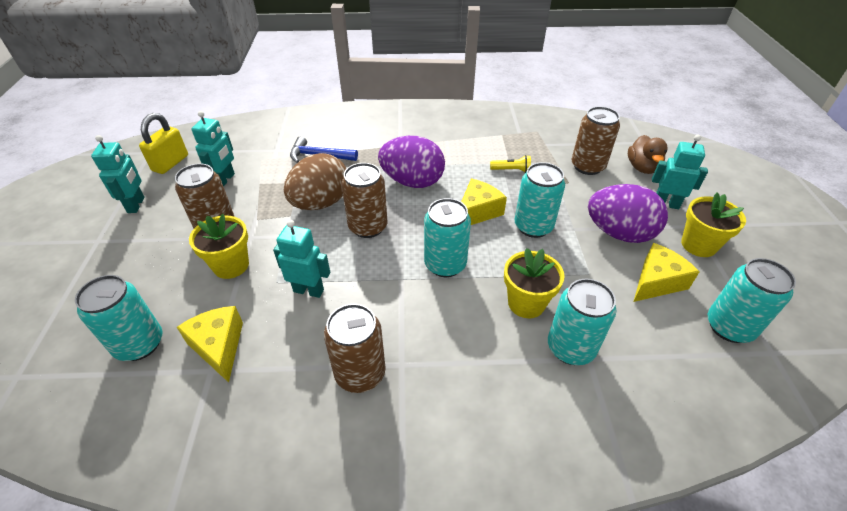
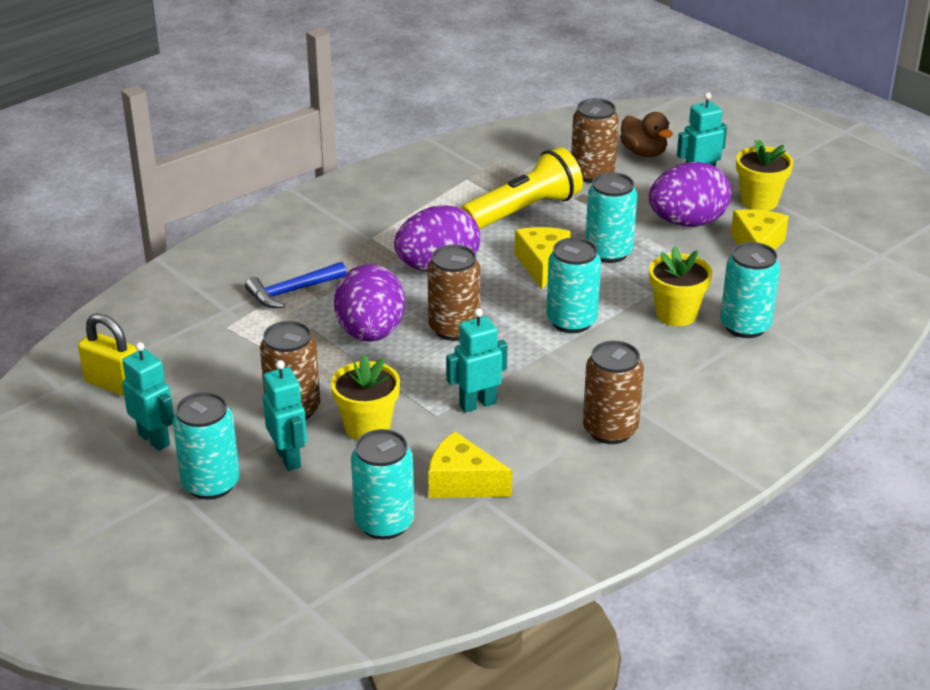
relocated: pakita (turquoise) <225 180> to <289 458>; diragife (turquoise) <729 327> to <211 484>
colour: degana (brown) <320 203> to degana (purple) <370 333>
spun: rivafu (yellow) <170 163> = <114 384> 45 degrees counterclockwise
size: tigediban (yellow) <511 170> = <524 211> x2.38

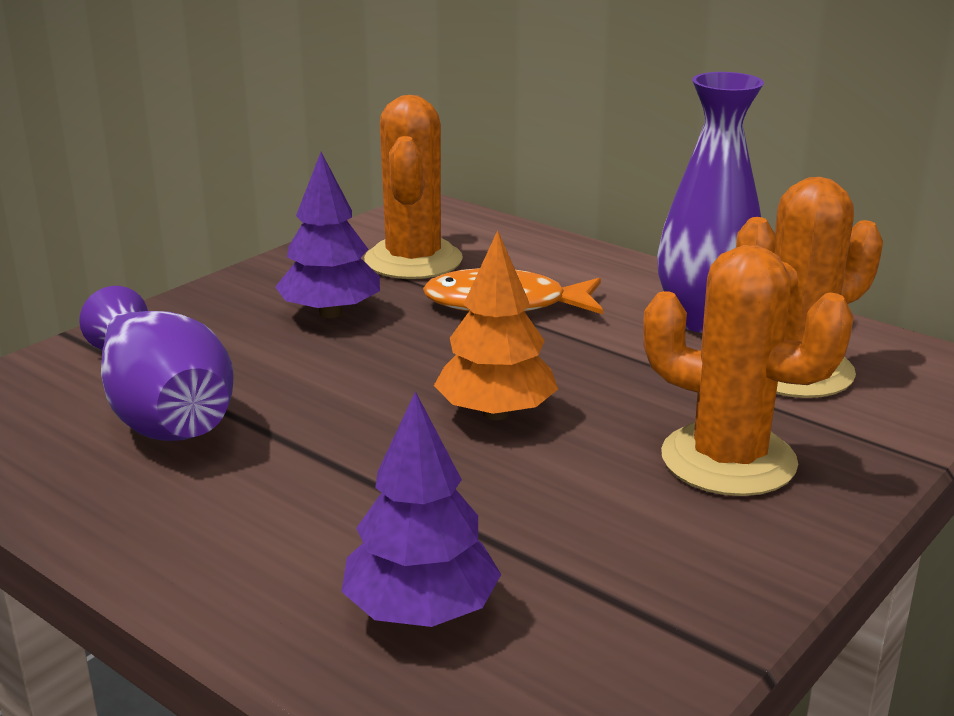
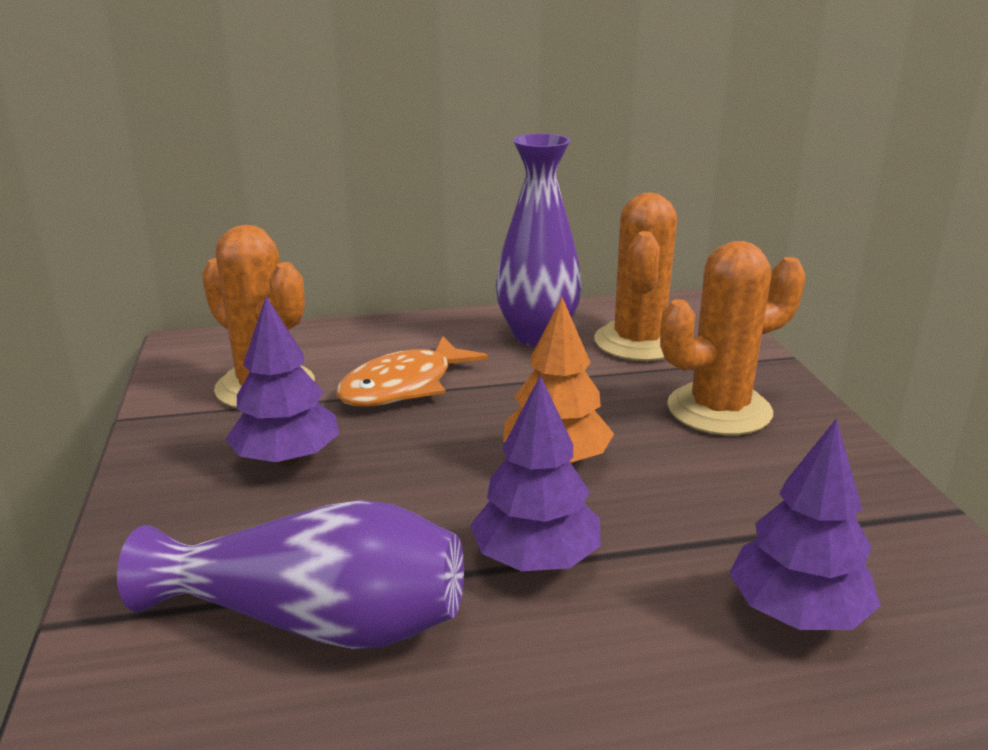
appeared: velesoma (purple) <535 559>

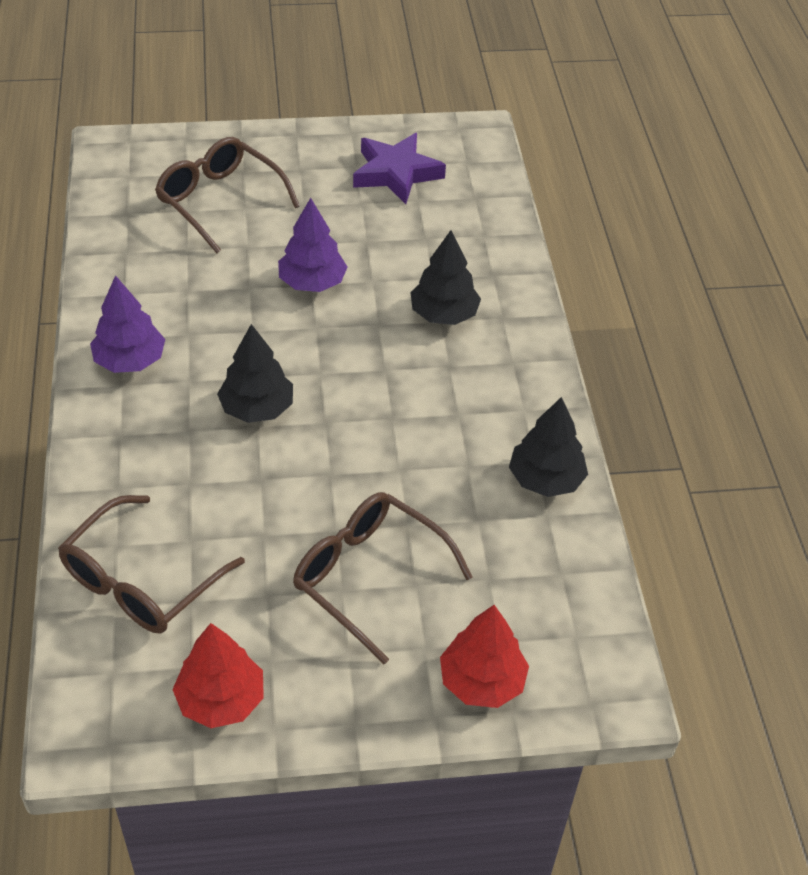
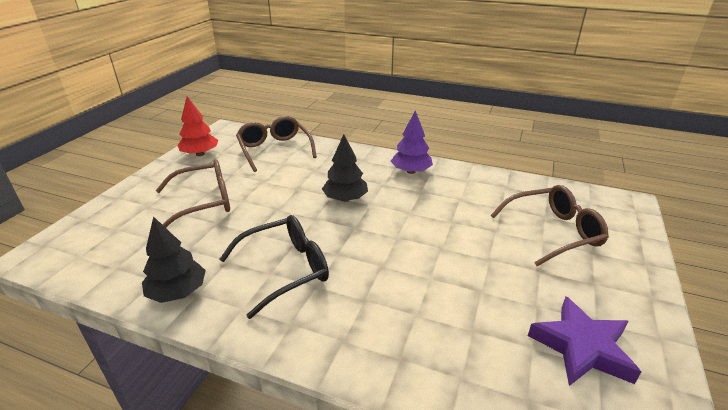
missing: velesoma (purple) <312 283>; velesoma (black) <444 314>; velesoma (red) <482 681>
appeared: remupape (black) <286 269>

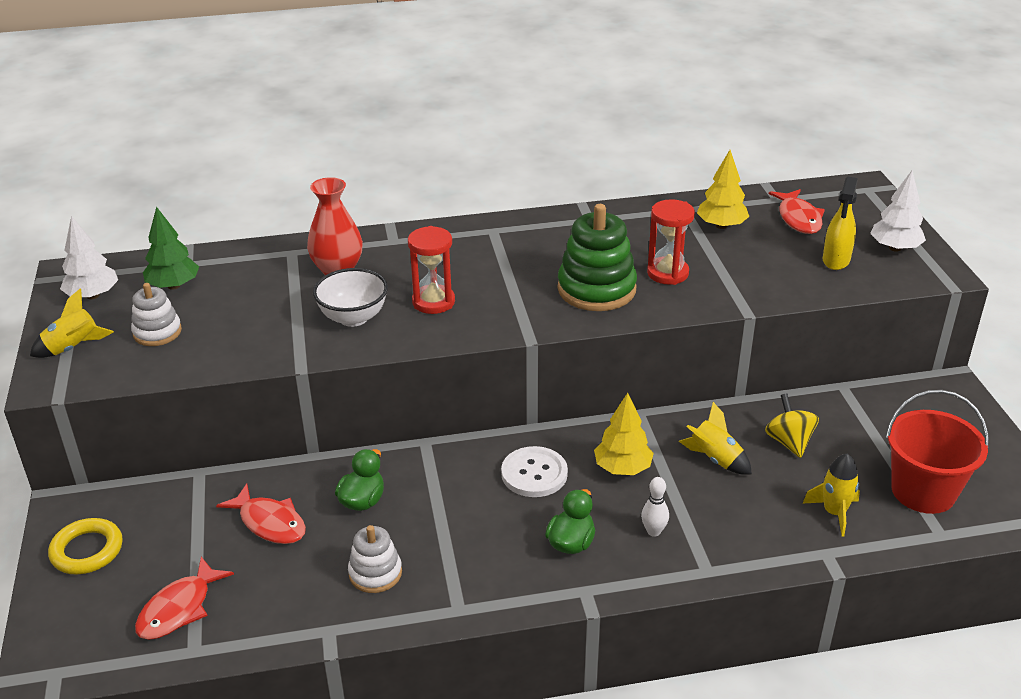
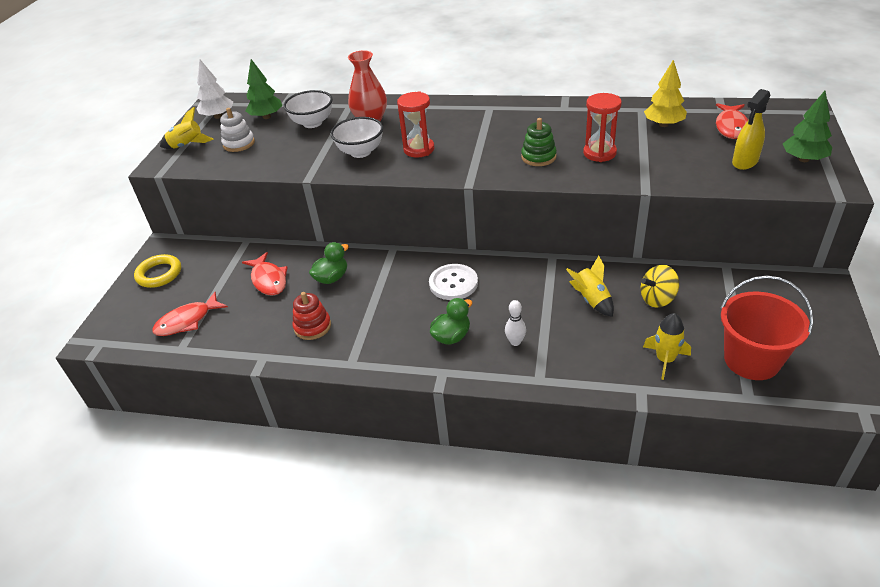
missing: velesoma (yellow) <622 468>
appeared: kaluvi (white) <312 123>
colour: velesoma (white) <895 248> to velesoma (green) <803 159>; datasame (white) <375 573> to datasame (red) <312 326>
spun: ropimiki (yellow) <789 442> = <657 299> 120 degrees counterclockwise
size: datasame (green) <596 289> = <538 157> x0.58

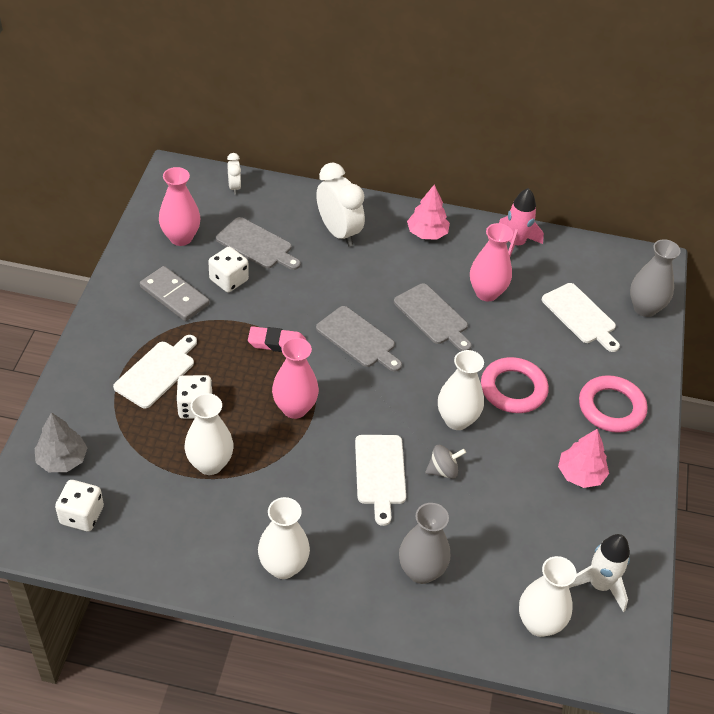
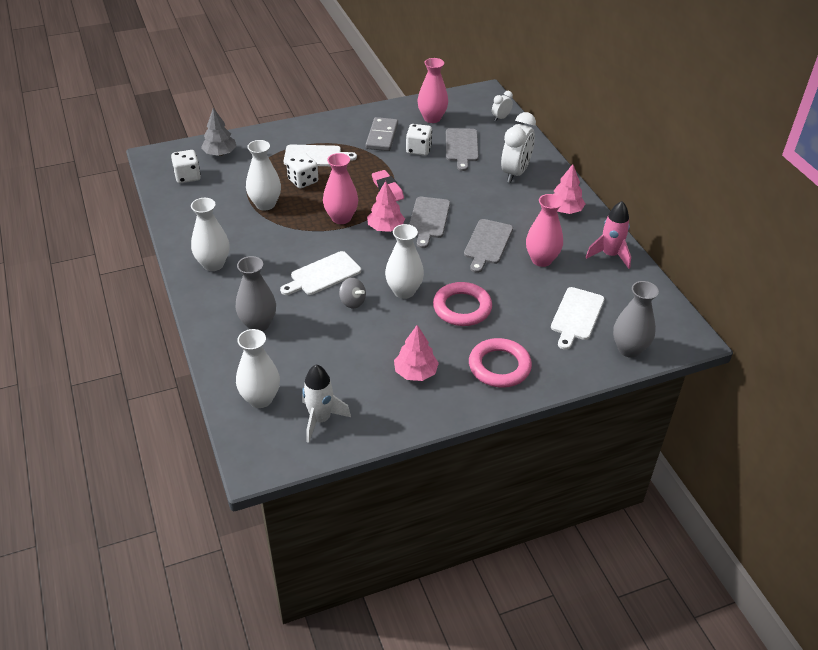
appeared: velesoma (pink) <385 228>

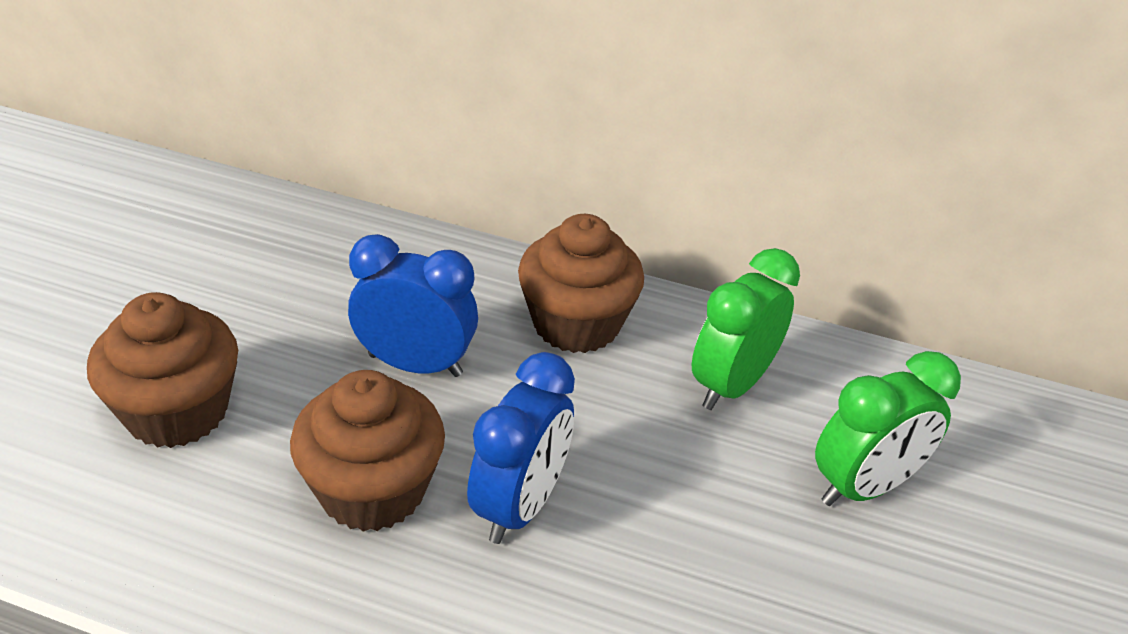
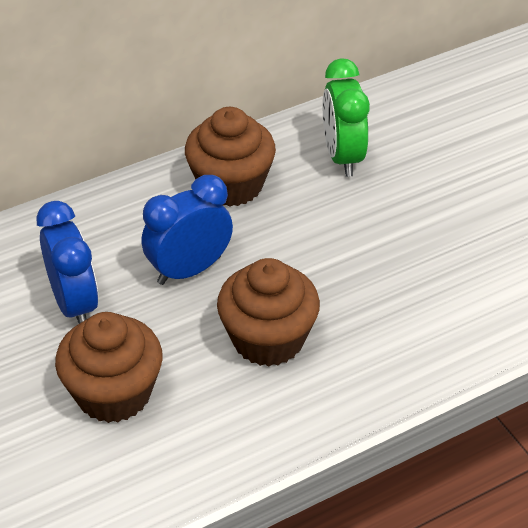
missing: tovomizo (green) <863 487>
relocated: tovomizo (blue) <519 506> to <74 304>

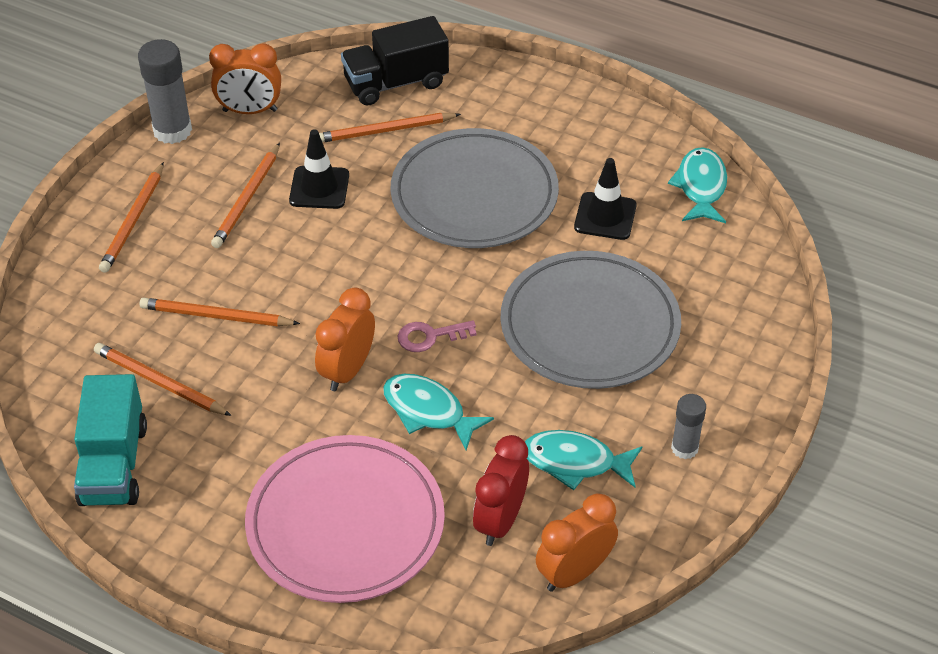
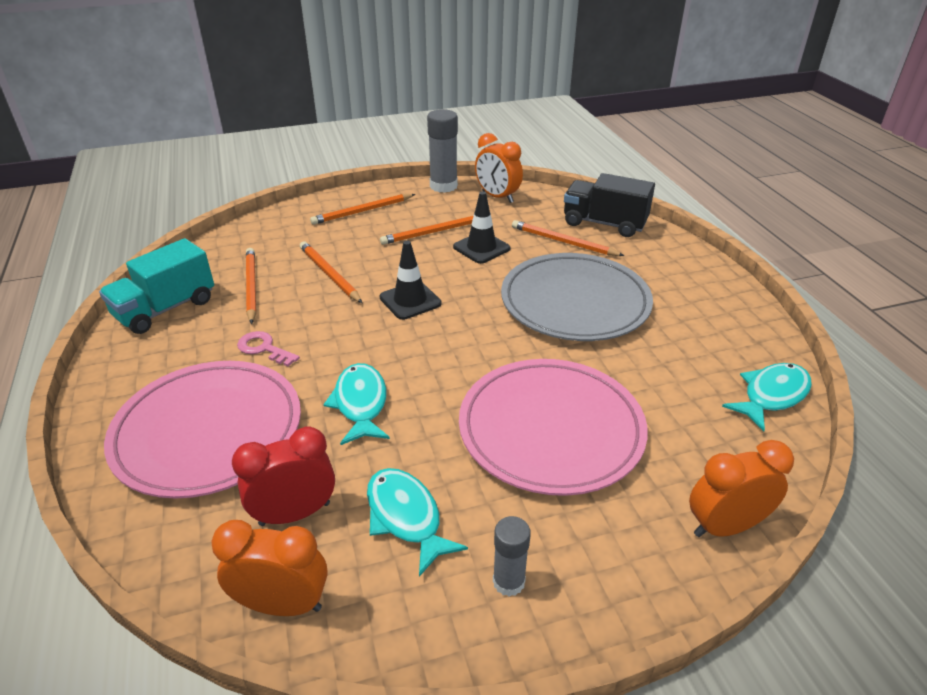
relocated: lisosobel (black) <605 216> to <410 300>; tovomizo (orange) <347 370> to <725 526>; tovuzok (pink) <430 336> to <264 348>
colour: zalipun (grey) <589 326> to zalipun (pink) <551 430>

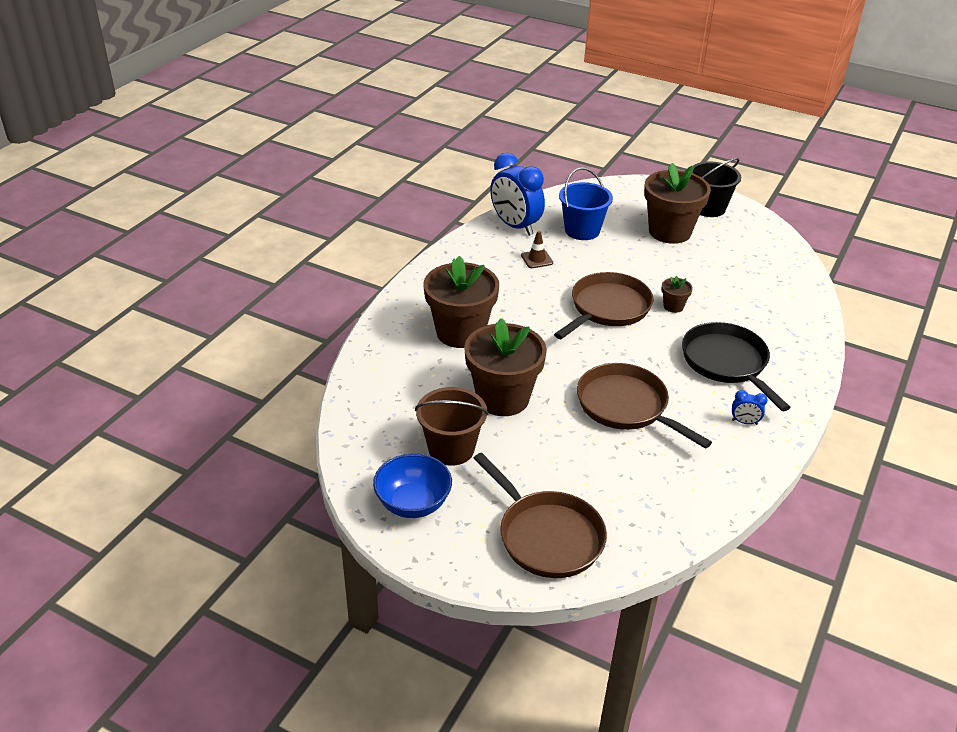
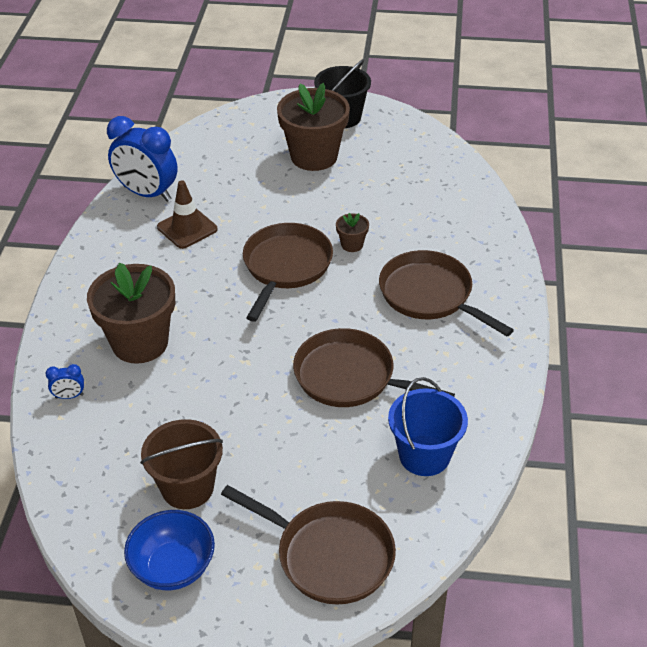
missing: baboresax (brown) <502 398>
relocated: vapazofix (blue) <582 230> to <424 455>; tovomizo (blue) <744 422> to <69 396>
colour: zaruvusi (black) <726 363> to zaruvusi (brown) <430 295>
size: lisosobel (brown) <537 259> = <187 228> x1.55

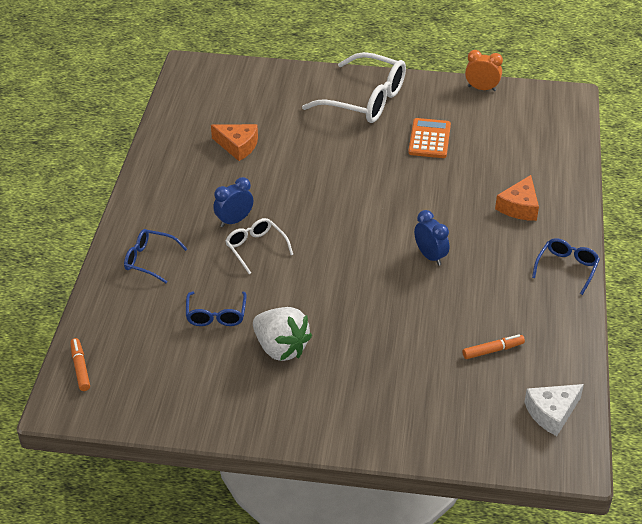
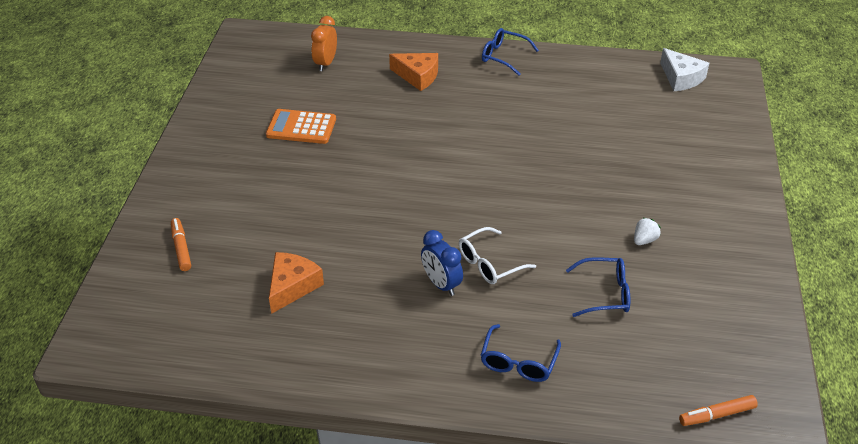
missing: remupape (white) <365 100>; tovomizo (blue) <430 256>
relocated: tovomizo (orange) <481 88> to <326 63>; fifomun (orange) <493 350> to <181 248>
size: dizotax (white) <281 348> = <644 240> x0.44

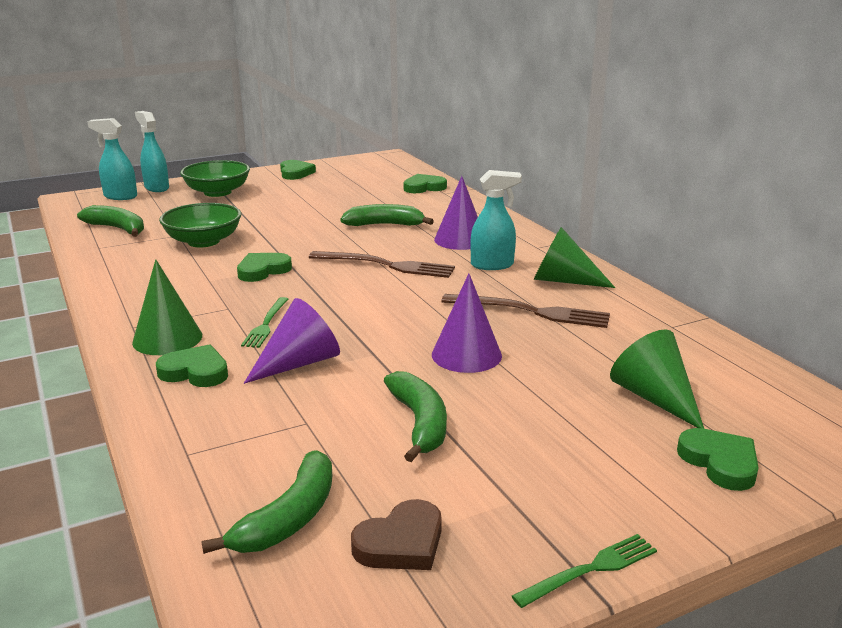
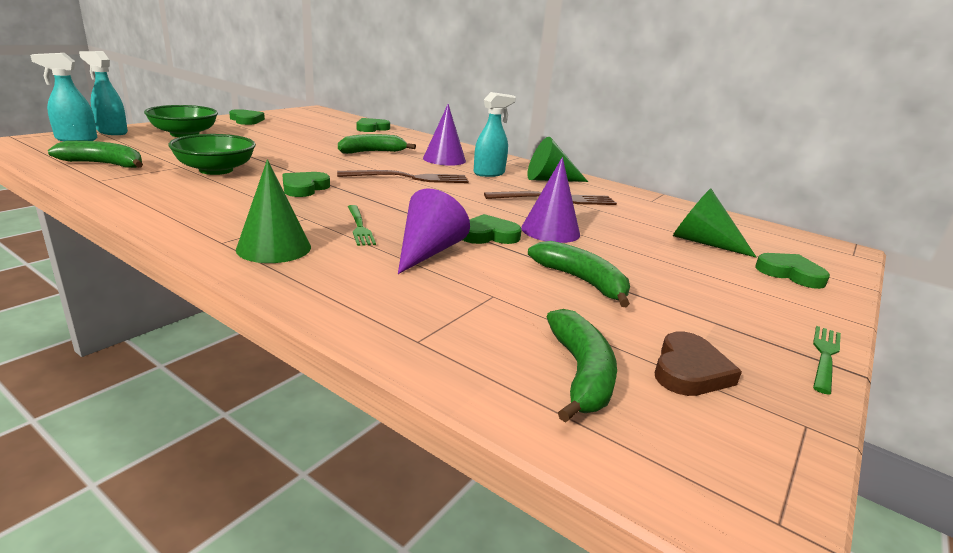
relocated: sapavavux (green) <195 372> to <488 235>

